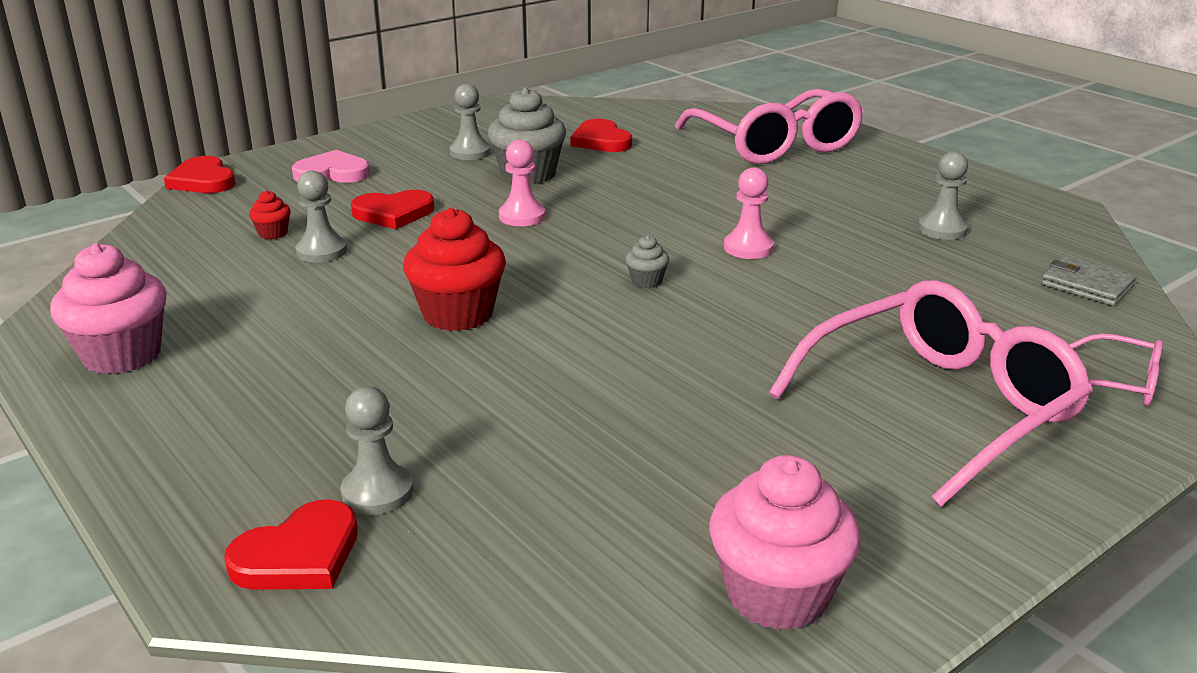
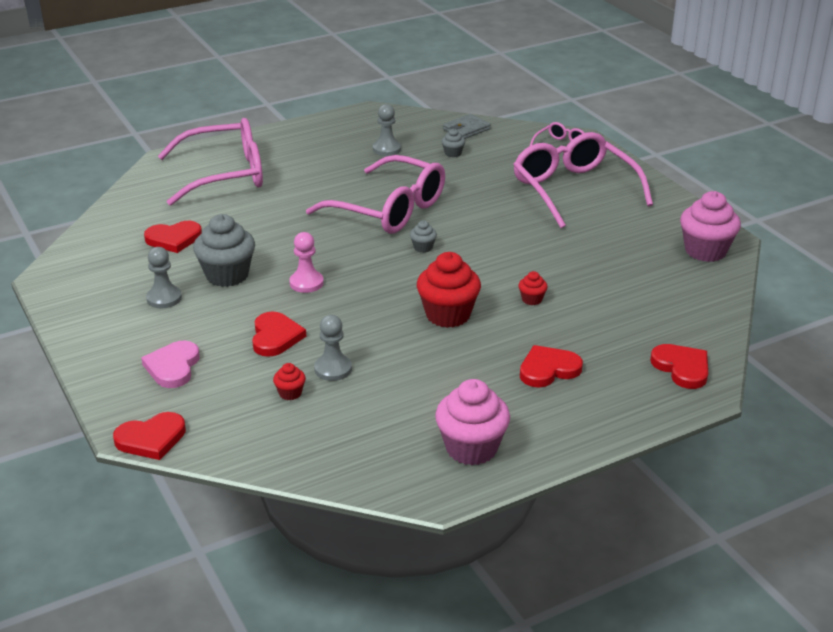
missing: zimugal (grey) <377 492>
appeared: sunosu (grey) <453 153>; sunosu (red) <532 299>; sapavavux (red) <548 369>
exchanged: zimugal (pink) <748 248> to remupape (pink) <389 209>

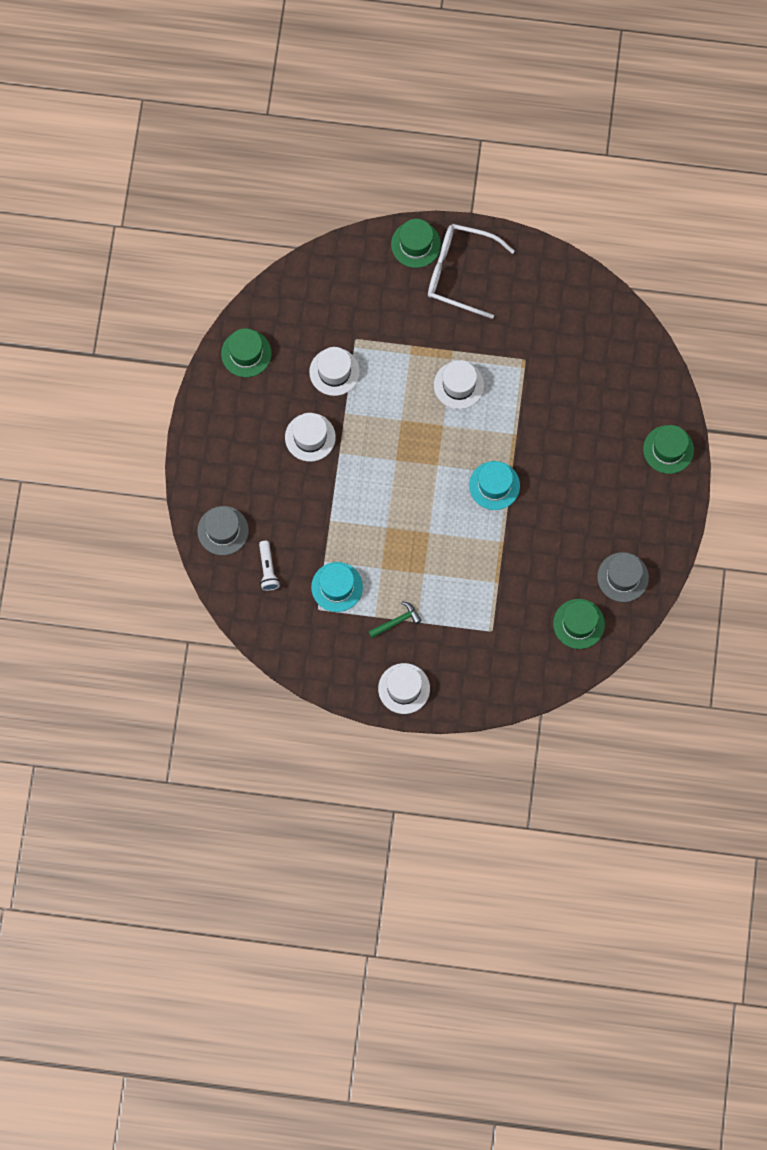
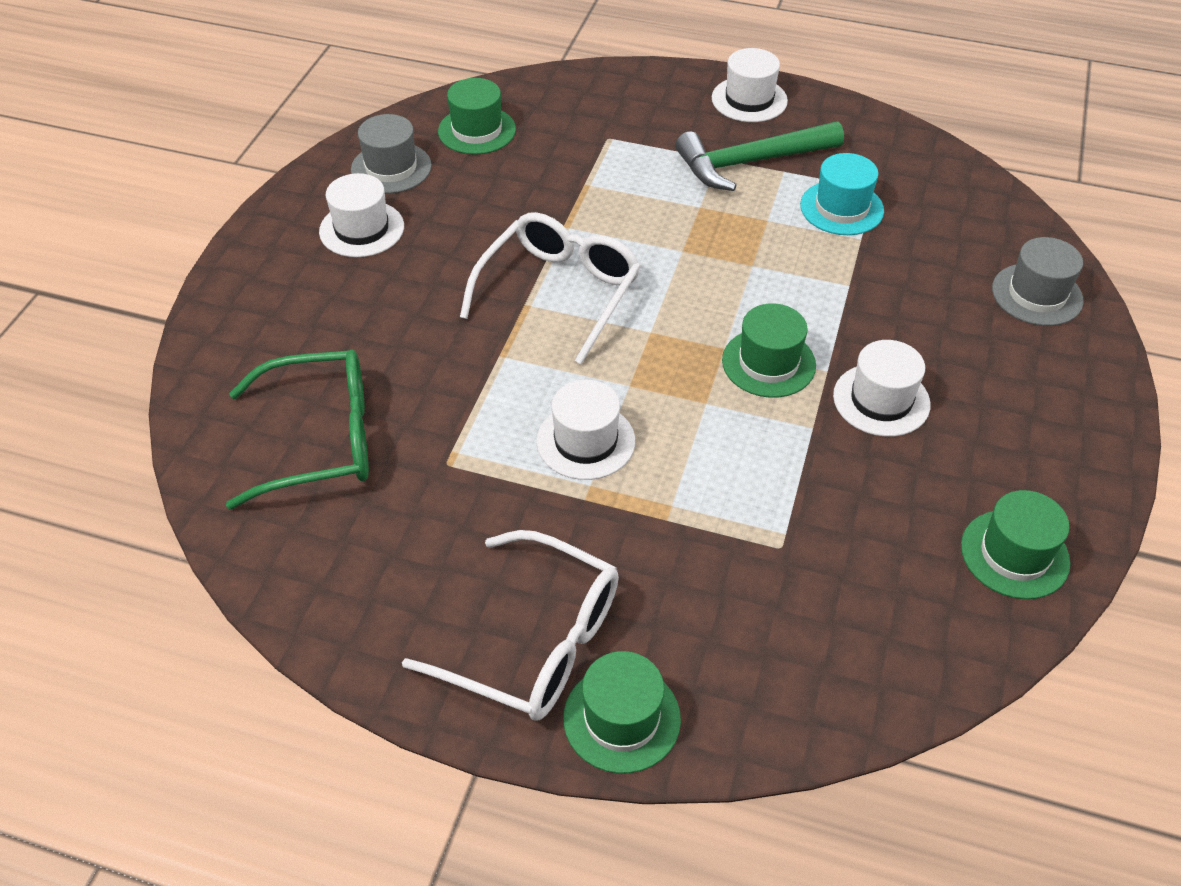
missing: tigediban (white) <268 569>
appeared: remupape (green) <319 440>
relocated: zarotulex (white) <334 371> to <362 229>; zarotulex (green) <668 449> to <768 363>
exchanged: zarotulex (turquoise) <494 485> to remupape (white) <558 293>
size: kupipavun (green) <397 621> = <750 162> x1.99

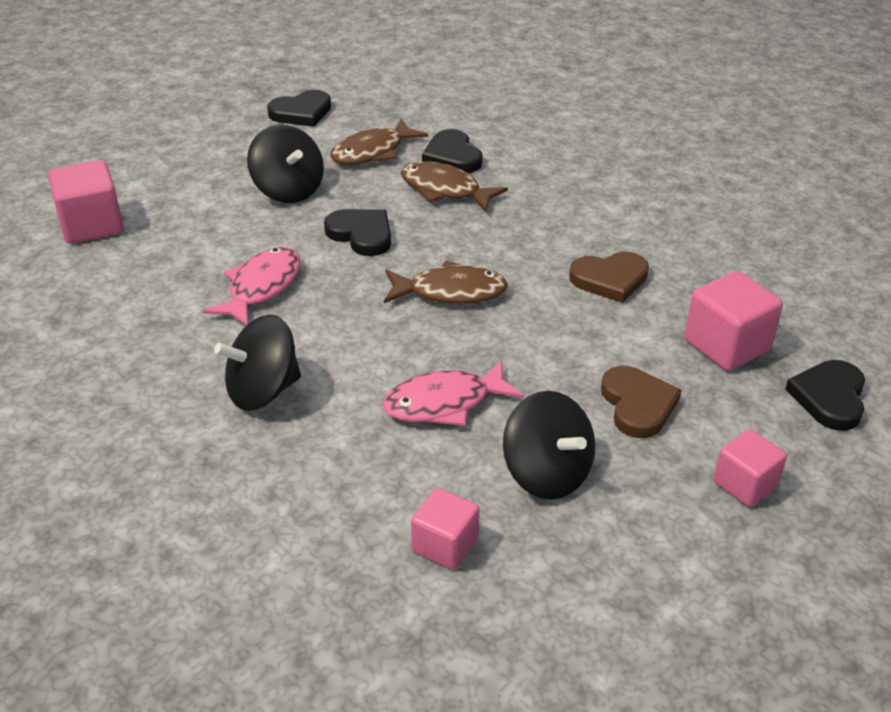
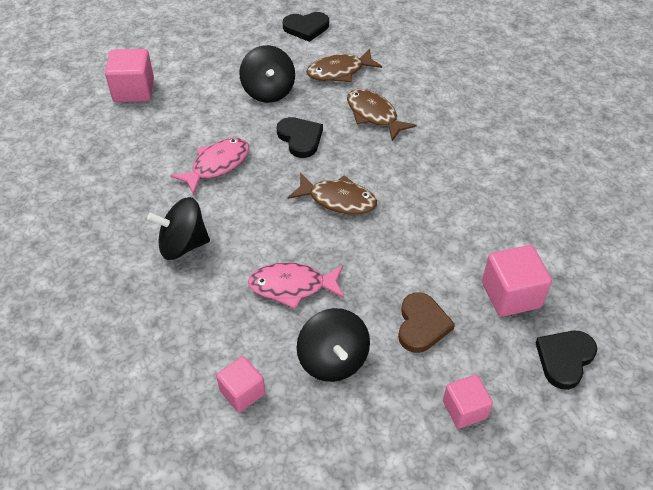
missing: sapavavux (black) <452 156>; sapavavux (brown) <610 279>

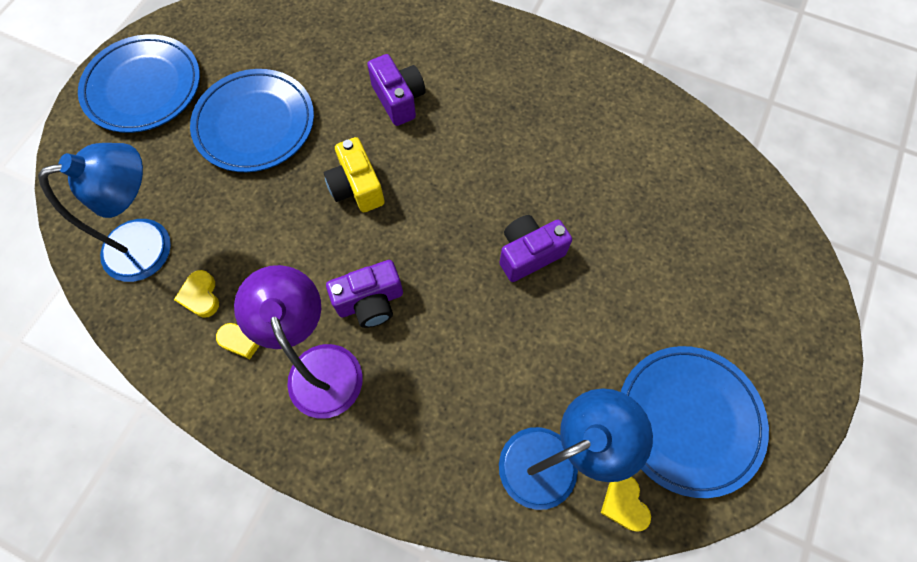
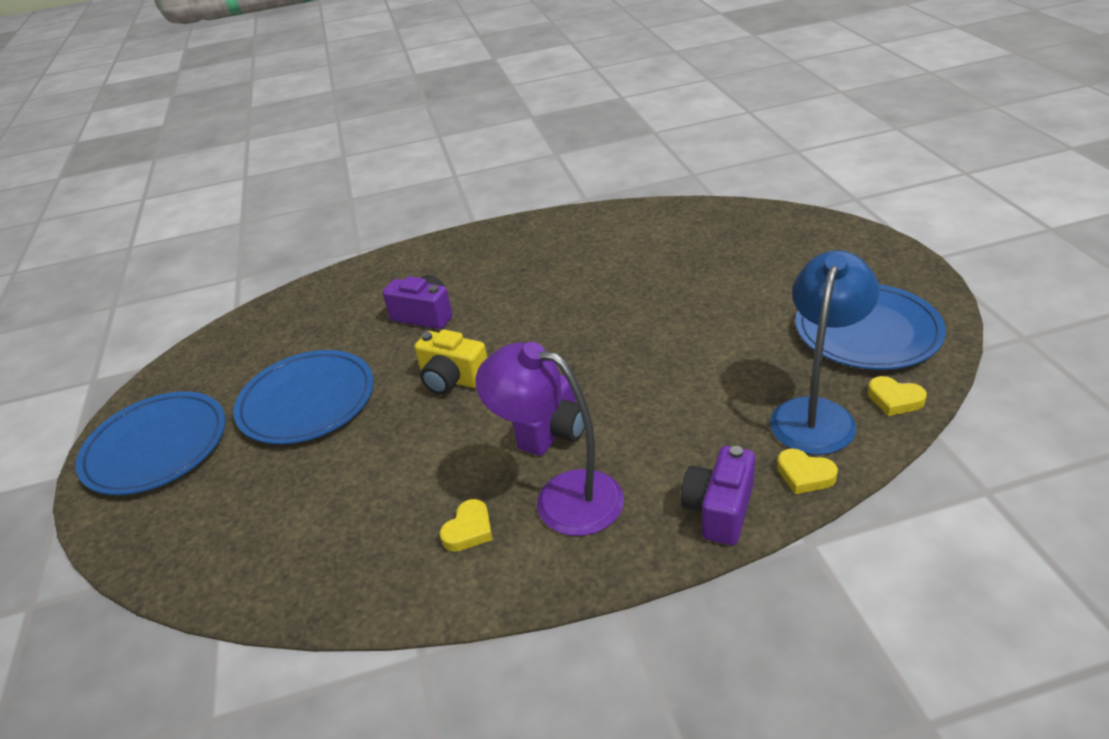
missing: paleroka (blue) <152 244>
relocated: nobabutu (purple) <529 254> to <719 510>; sapavavux (yellow) <201 296> to <804 475>

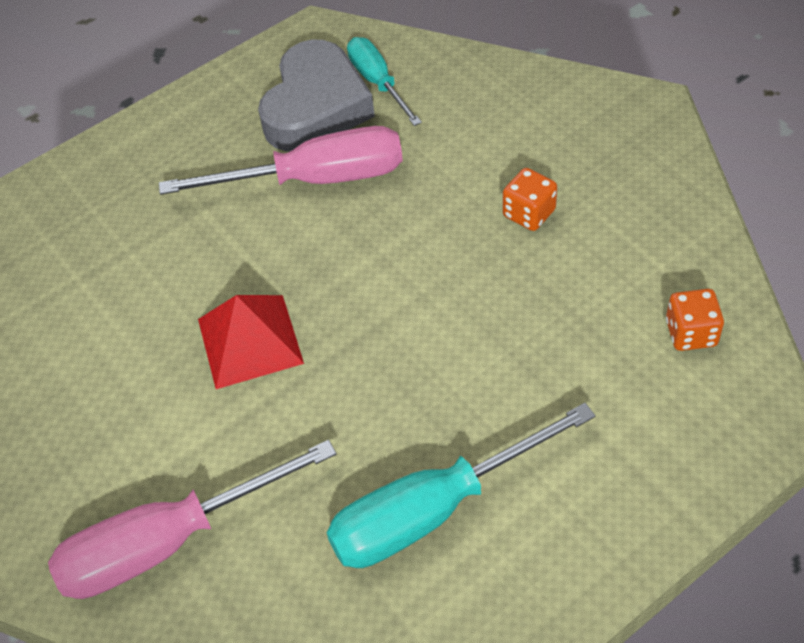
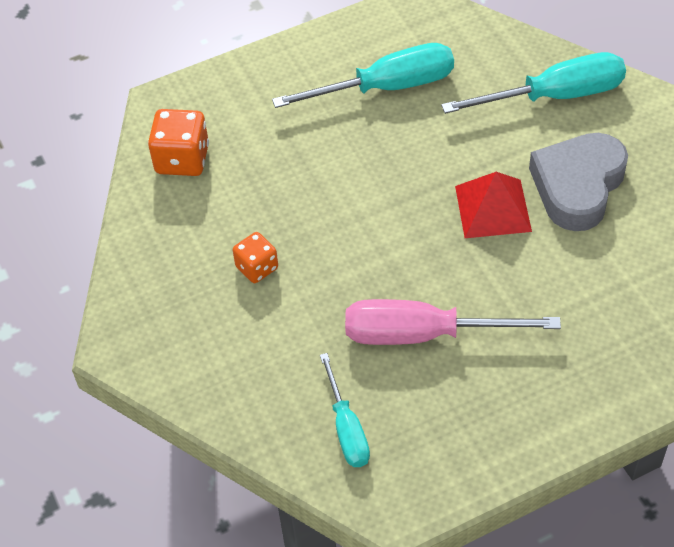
relocated: sapavavux (grey) <316 107> to <577 186>
colour: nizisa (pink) <168 542> to nizisa (turquoise) <554 96>
size: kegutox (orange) <691 333> = <182 159> x1.57

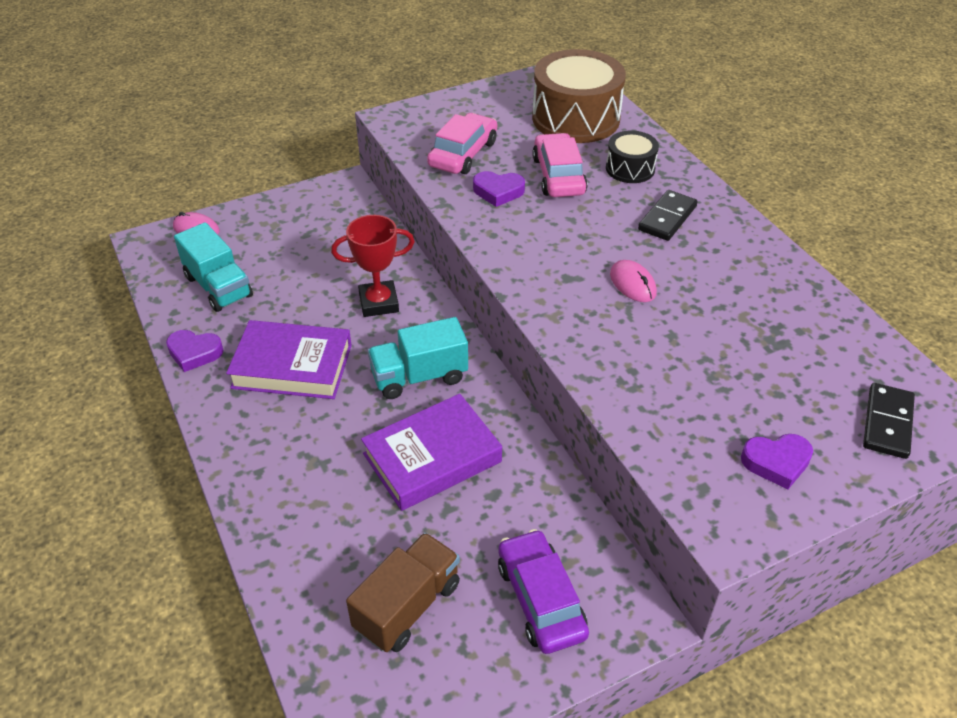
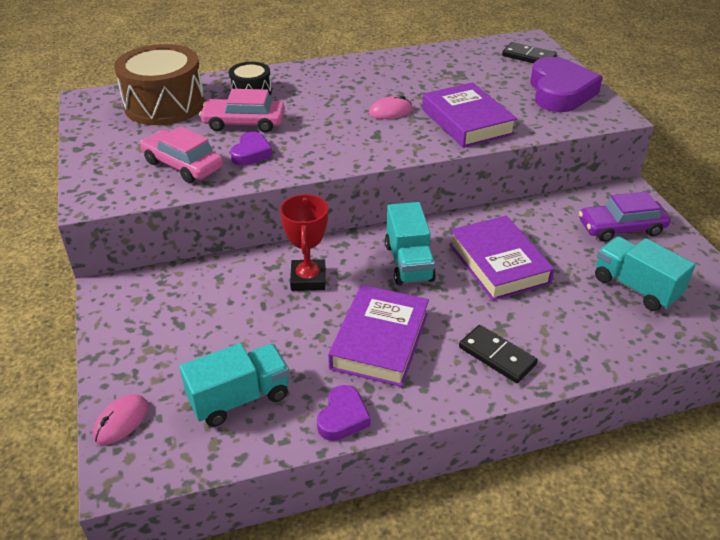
appeared: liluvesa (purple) <467 121>
relocated: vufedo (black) <667 218> to <497 356>
colour: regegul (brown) <407 606> to regegul (turquoise) <635 287>
size: sapavavux (purple) <776 462> = <559 92> x1.94

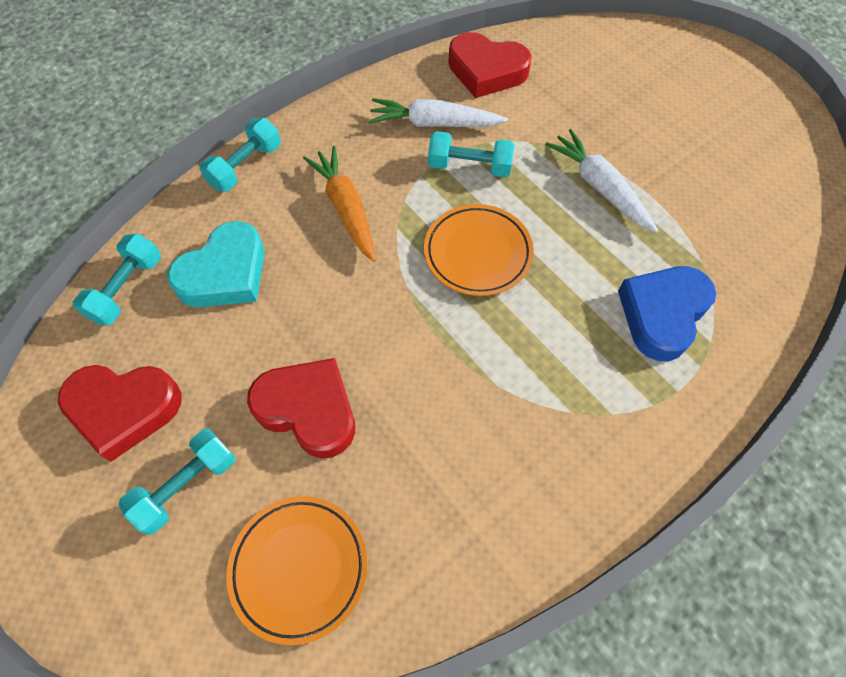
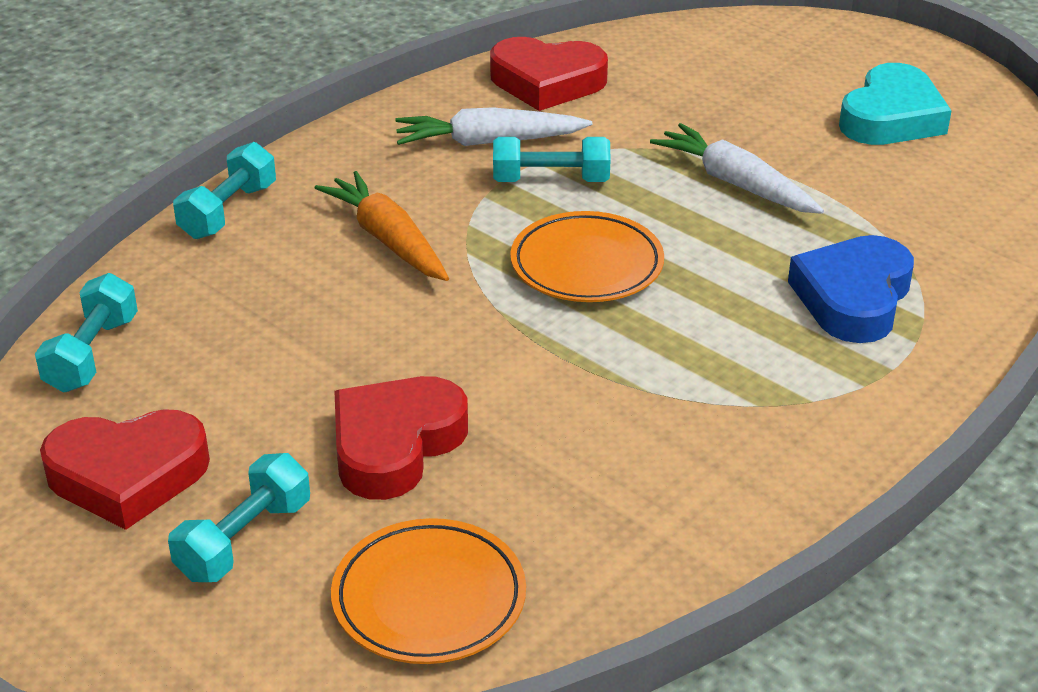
relocated: sapavavux (turquoise) <225 273> to <891 117>
spun: sapavavux (red) <308 410> = <395 445> 75 degrees counterclockwise

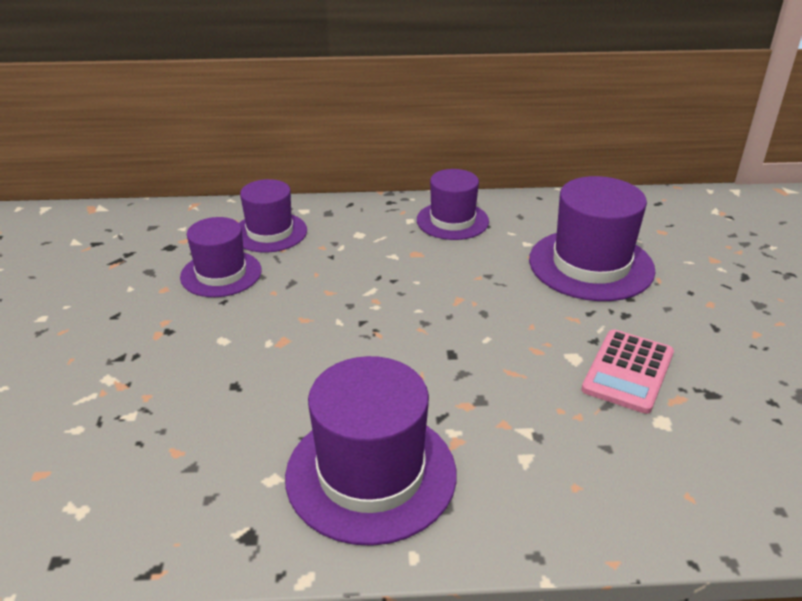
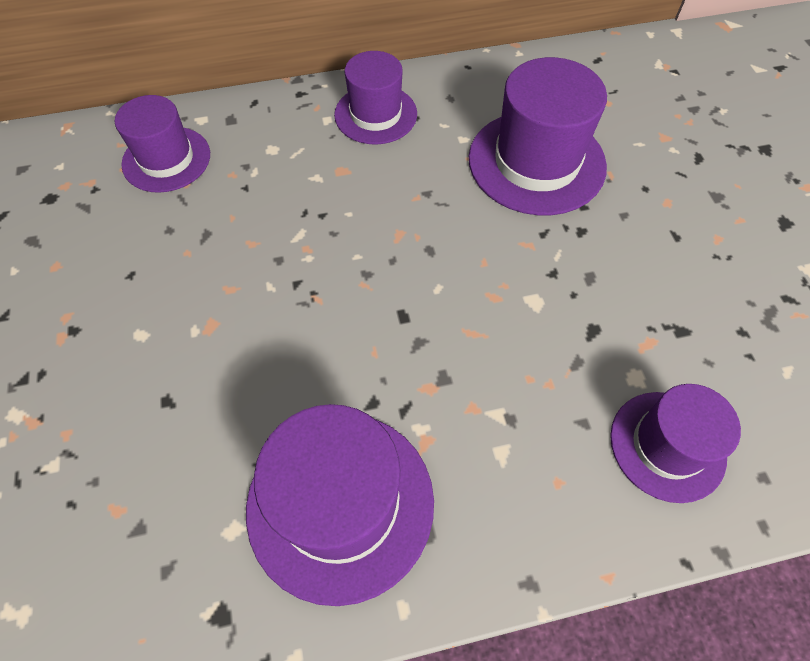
missing: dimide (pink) <628 371>
relocated: zarotulex (purple) <221 274> to <667 445>

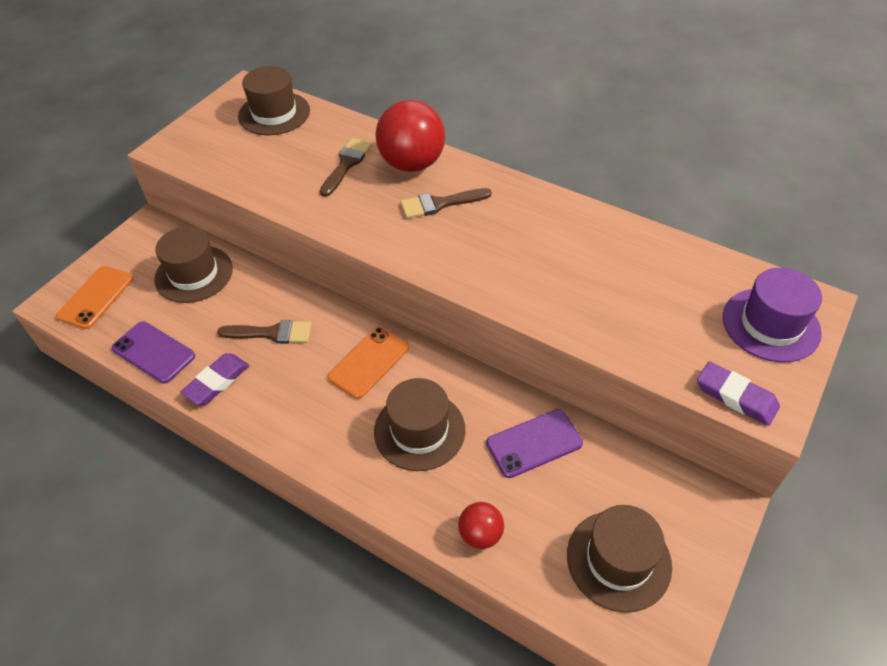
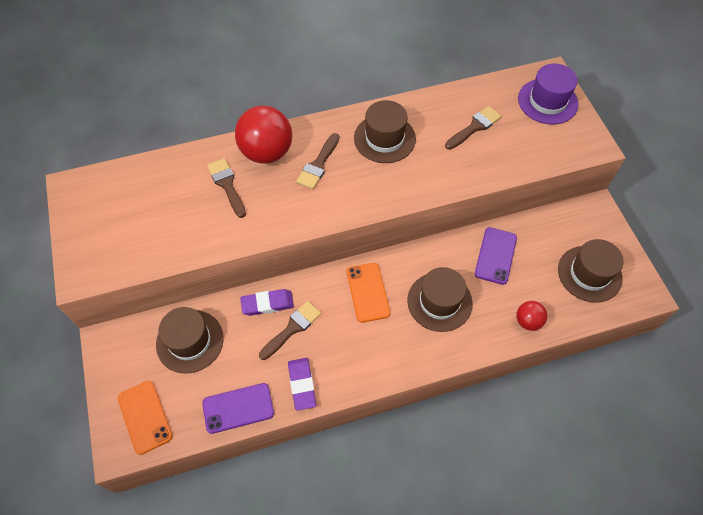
appeared: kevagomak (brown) <474 127>
relocated: zarotulex (brown) <274 113> to <384 138>; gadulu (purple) <736 396> to <267 304>

